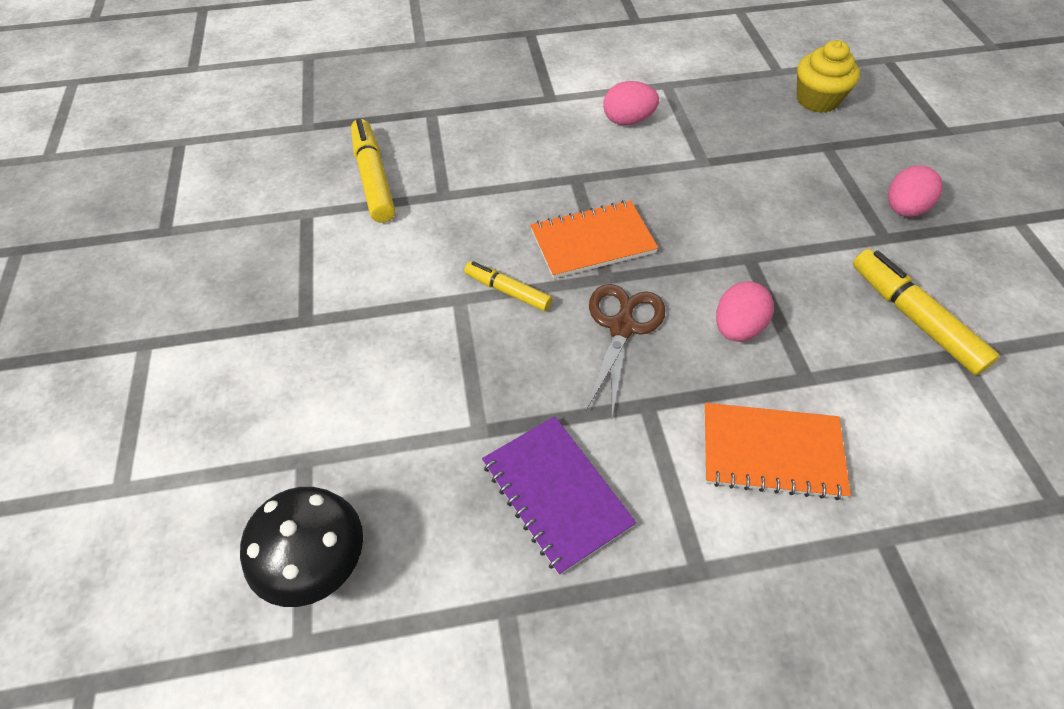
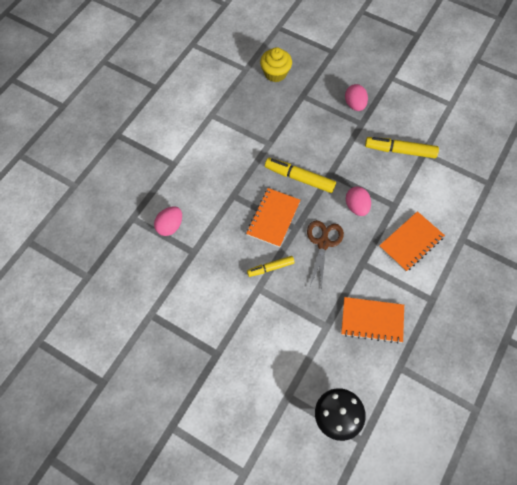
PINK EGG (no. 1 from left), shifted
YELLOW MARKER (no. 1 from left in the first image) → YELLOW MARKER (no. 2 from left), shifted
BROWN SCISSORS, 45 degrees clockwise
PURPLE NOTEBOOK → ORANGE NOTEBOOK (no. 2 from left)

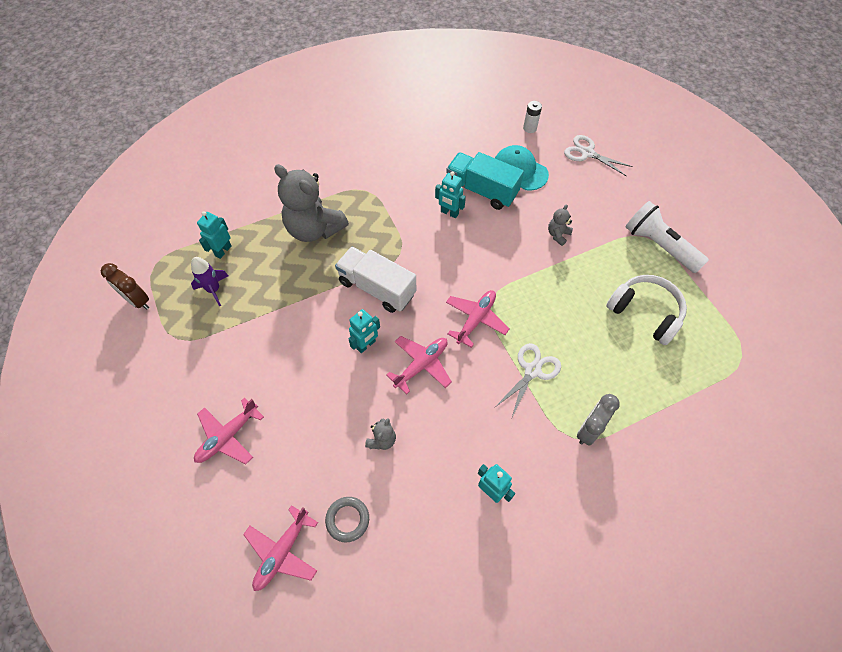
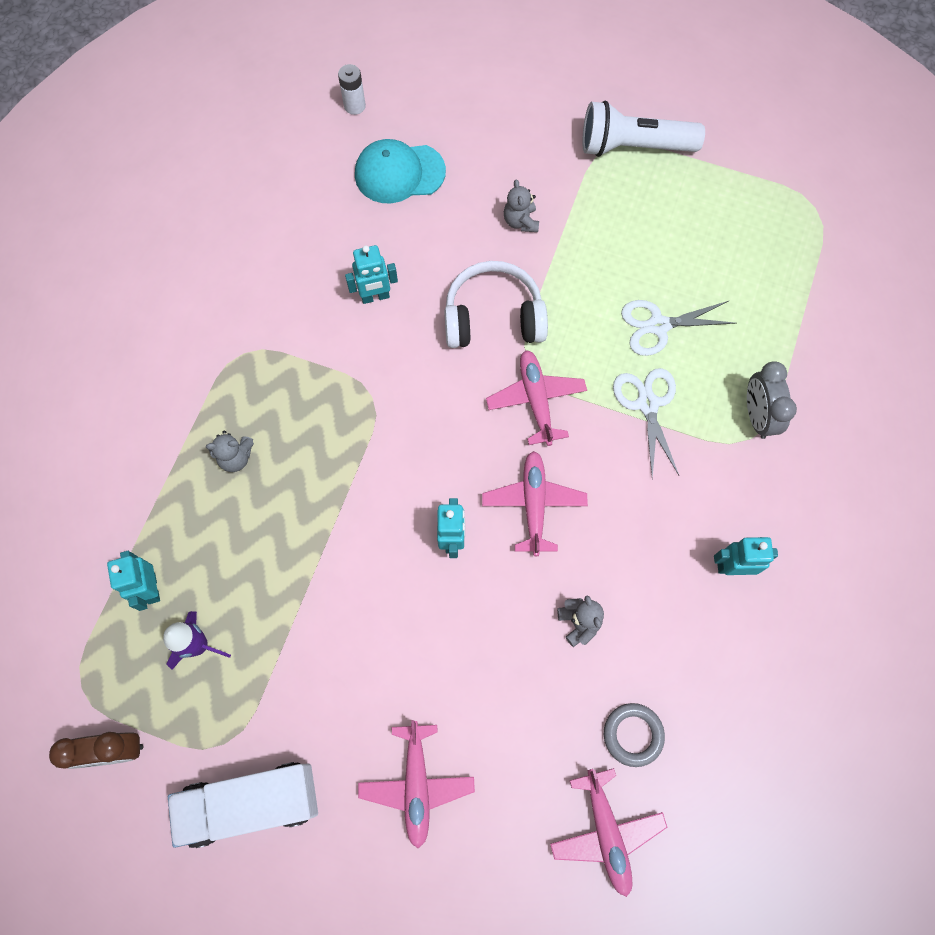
WHITE SCISSORS (no. 2 from left), shifted
TURQUOISE TRUCK → -
GREY TEDDY BEAR (no. 1 from left), x0.42
WHITE TRUCK, shifted
WHITE HEADPHONES, shifted

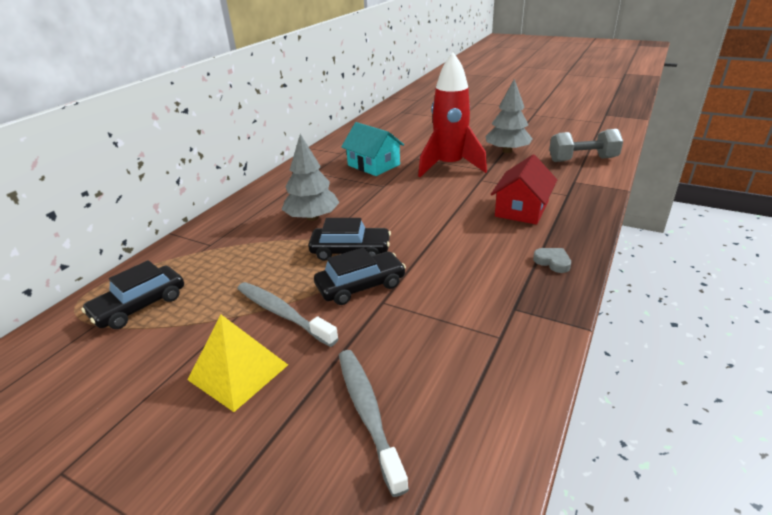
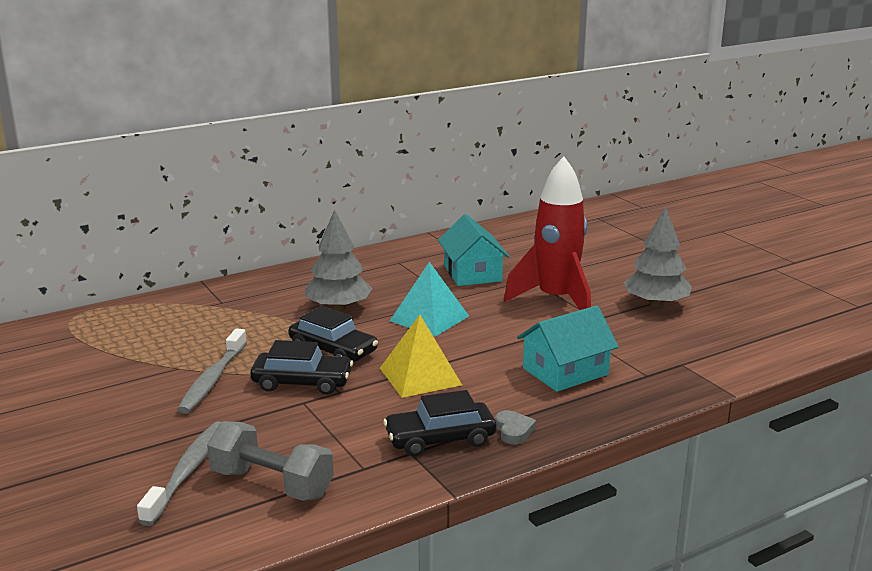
GREY DUMBBELL, shifted
RED HOUSE → TURQUOISE HOUSE (no. 2 from left)
BLACK CAR (no. 1 from left in the first image) → BLACK CAR (no. 3 from left), shifted
GREY TOOTHBRUSH (no. 1 from left in the first image) → GREY TOOTHBRUSH (no. 2 from left), 150 degrees counterclockwise
YELLOW PYRAMID, shifted
- → TURQUOISE PYRAMID

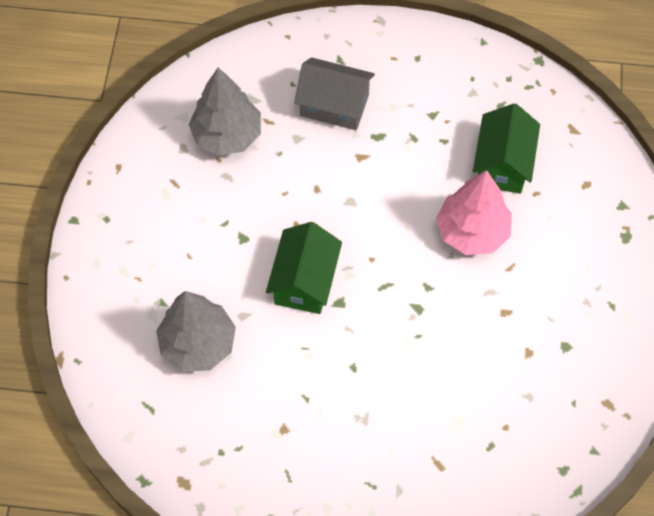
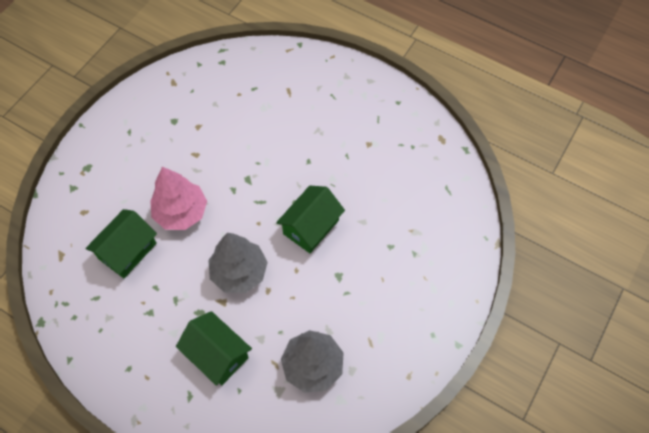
GREY HOUSE → GREEN HOUSE (no. 2 from left)
GREY TREE (no. 1 from left), shifted

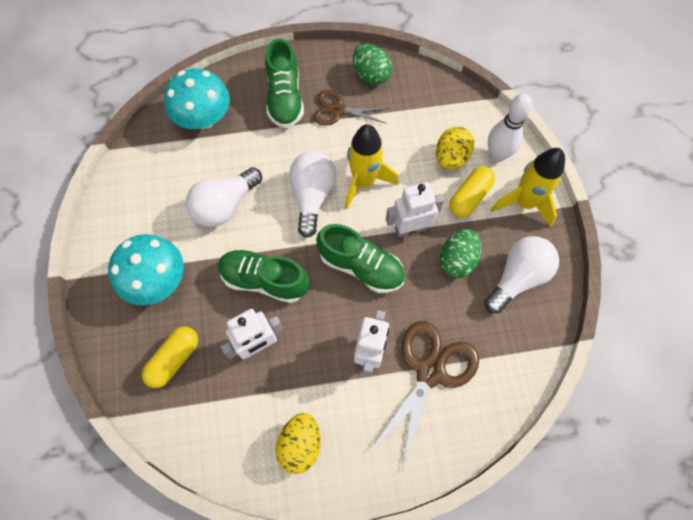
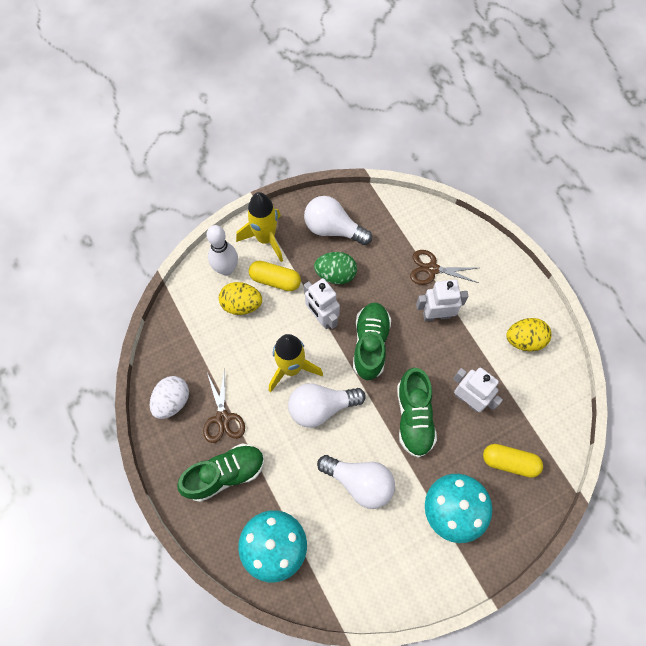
GREEN EGG (no. 1 from left) → WHITE EGG
BROWN SCISSORS (no. 2 from left), x0.62

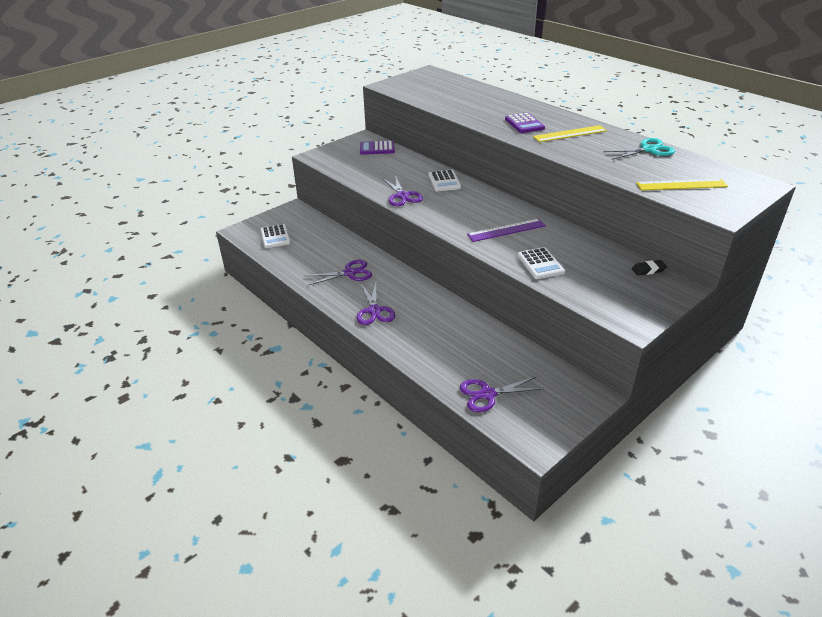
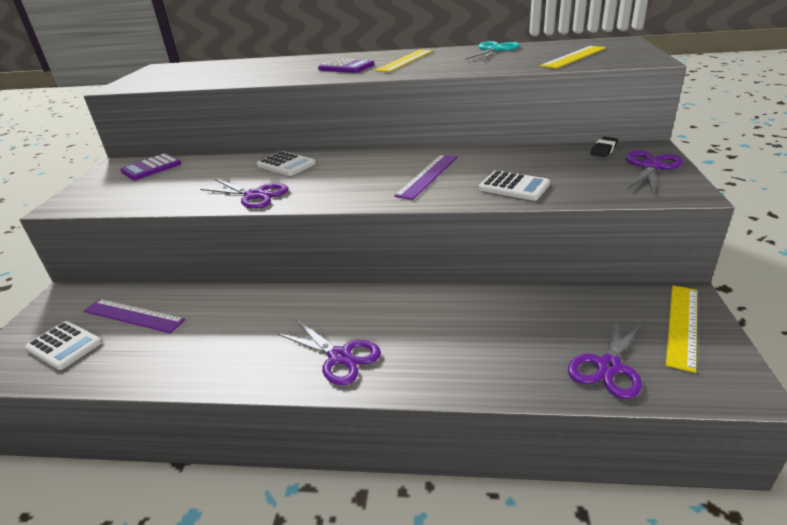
PURPLE SCISSORS (no. 1 from left in the first image) → PURPLE SCISSORS (no. 4 from left), shifted
- → YELLOW RULER (no. 3 from left)
- → PURPLE RULER (no. 1 from left)

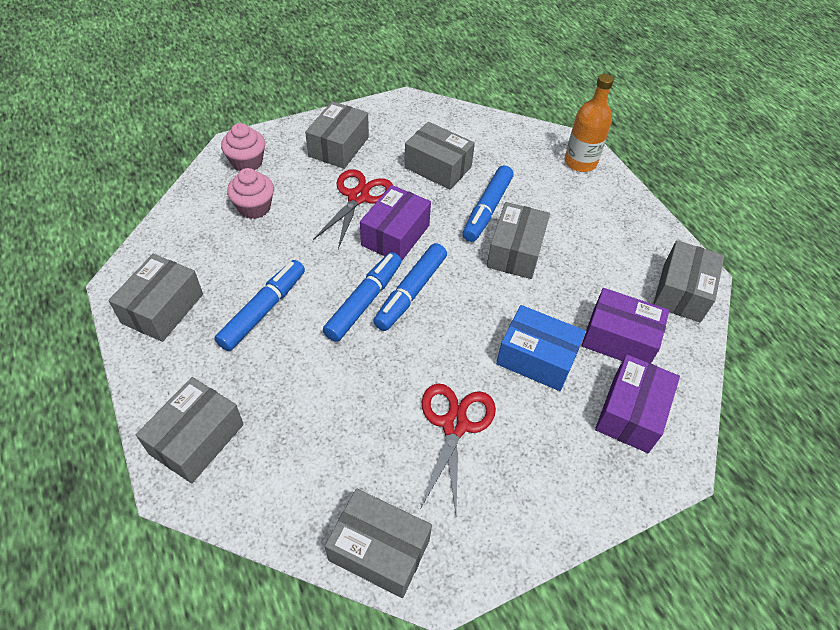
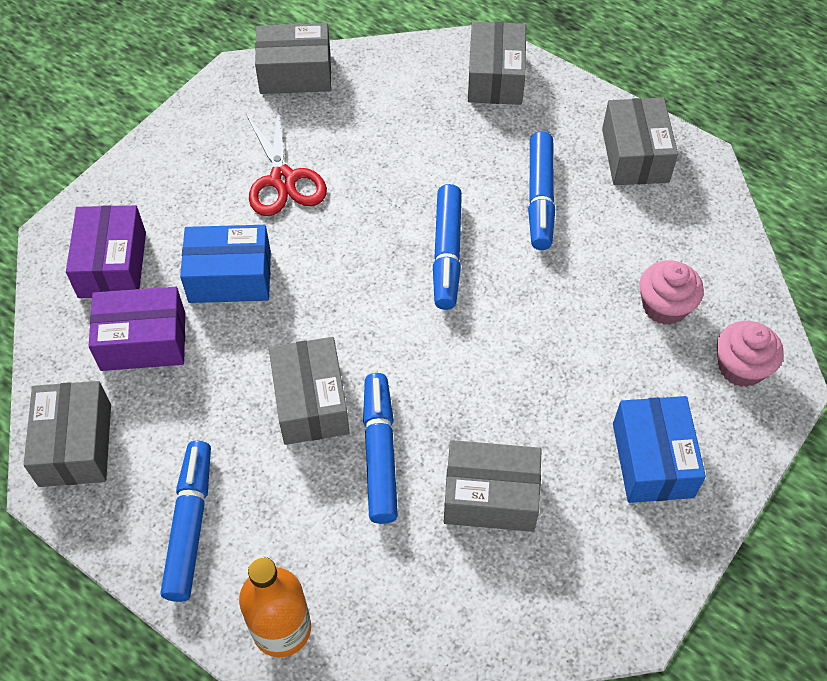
GREY BOX (no. 3 from left) → BLUE BOX (no. 2 from left)
RED SCISSORS (no. 1 from left) → -
PURPLE BOX (no. 1 from left) → -
BLUE MARKER (no. 3 from left in the first image) → BLUE MARKER (no. 1 from left), shifted

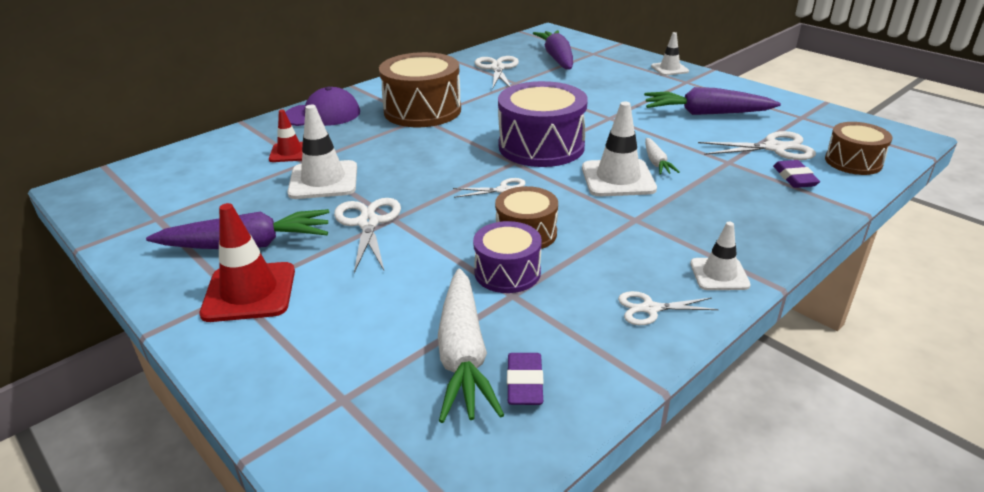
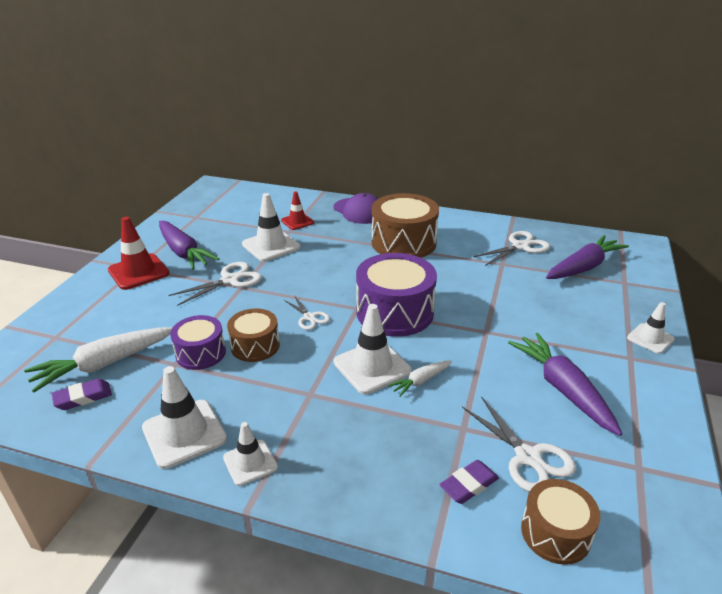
WHITE SCISSORS (no. 4 from left) → WHITE TRAFFIC CONE (no. 1 from left)

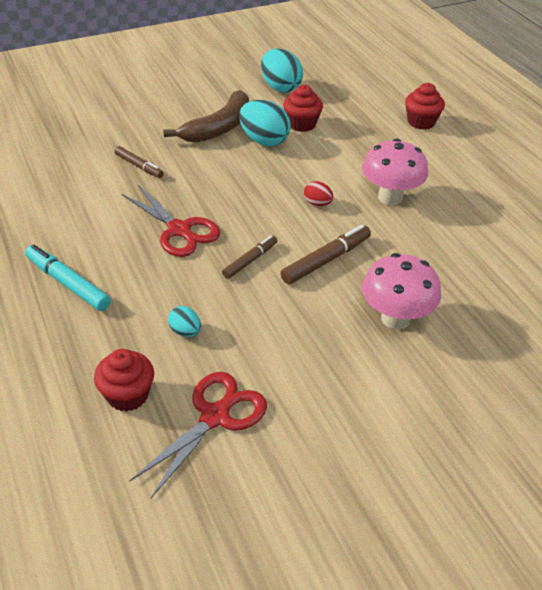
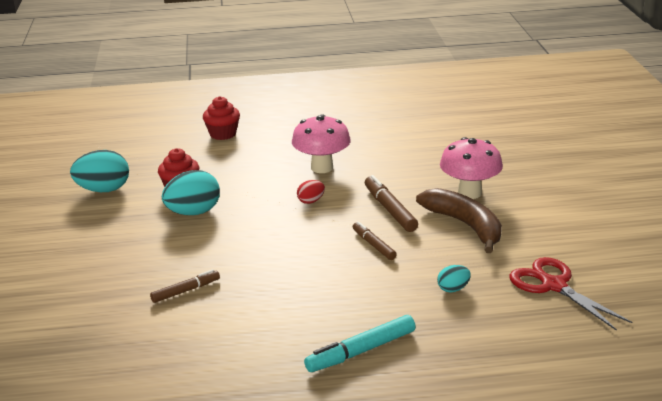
BROWN BANANA, shifted
RED SCISSORS (no. 1 from left) → -
RED CUPCAKE (no. 1 from left) → -

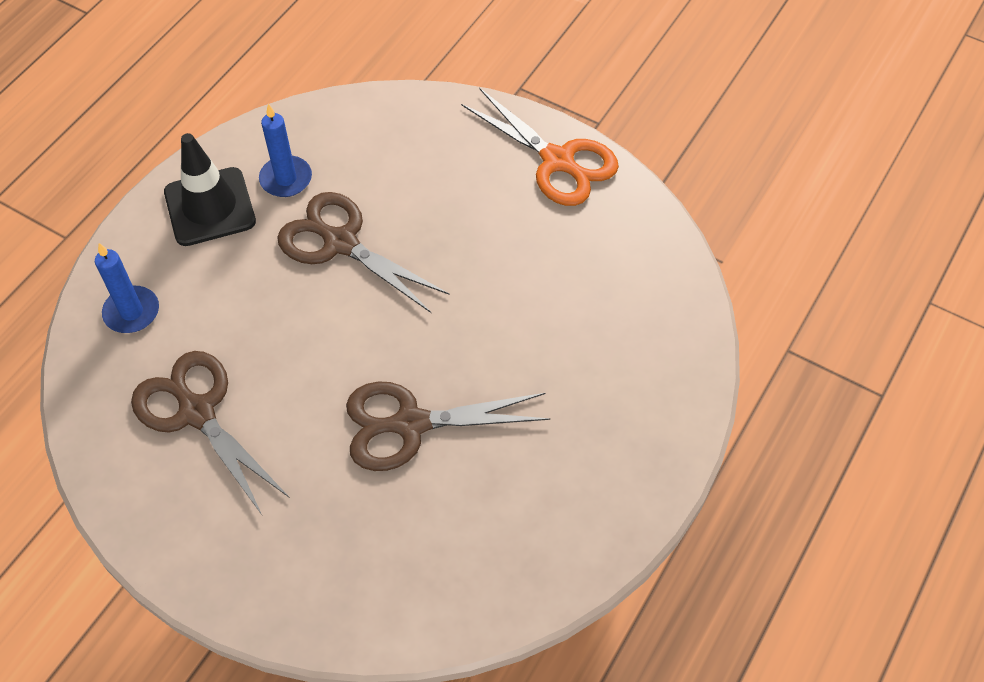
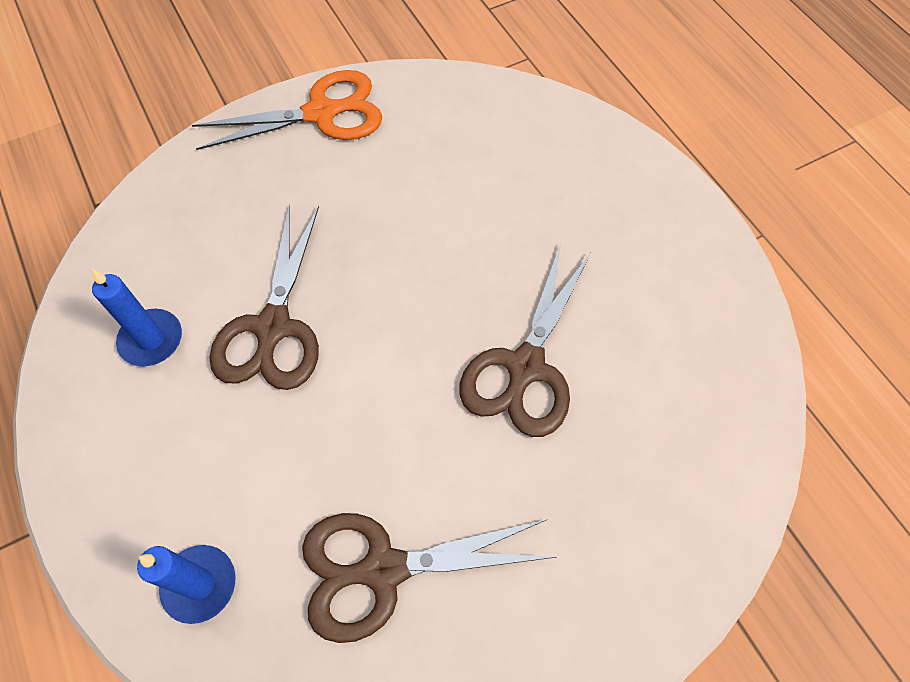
BLACK TRAFFIC CONE → -
BROWN SCISSORS (no. 2 from left in the first image) → BROWN SCISSORS (no. 1 from left), 60 degrees counterclockwise

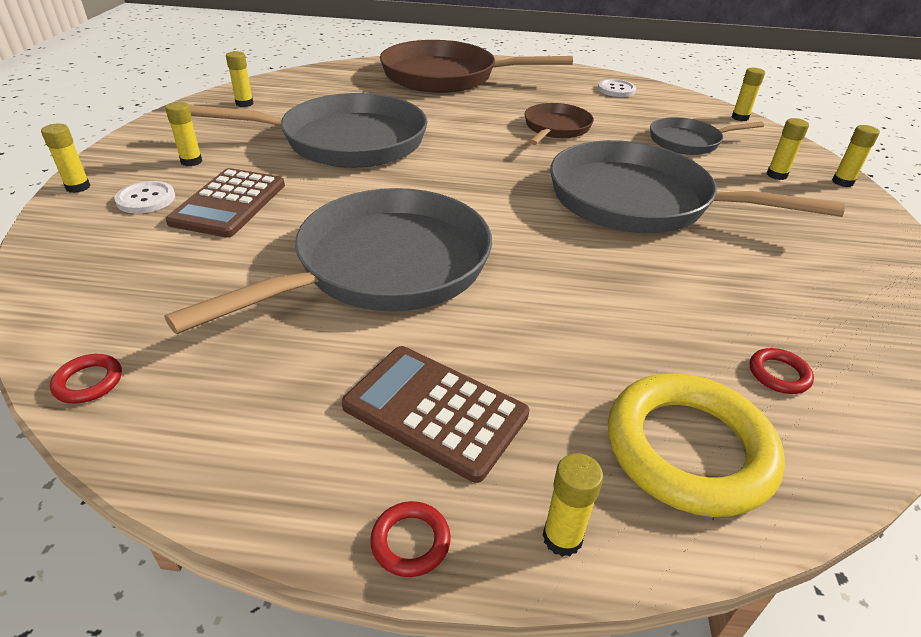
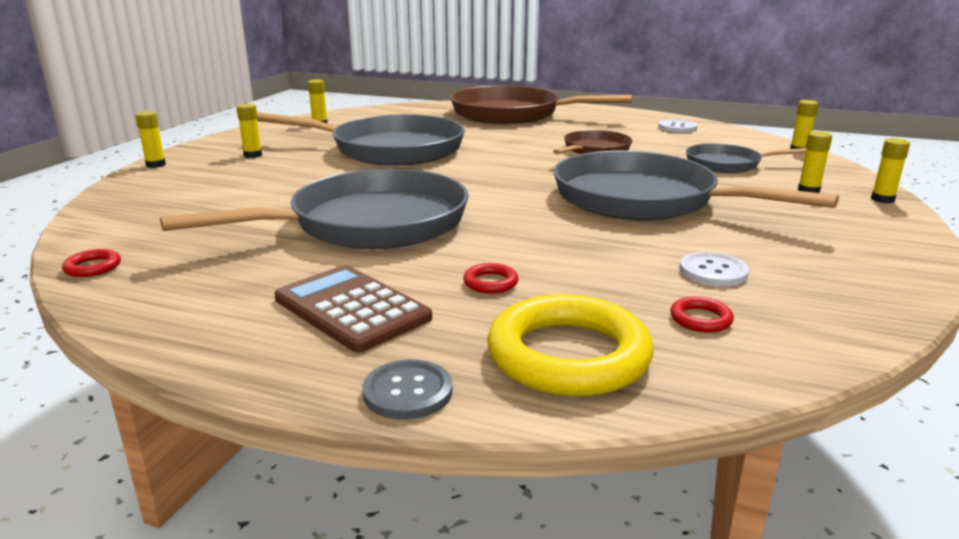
BROWN CALCULATOR (no. 1 from left) → -
WHITE BUTTON (no. 1 from left in the first image) → WHITE BUTTON (no. 2 from left), shifted
YELLOW GLUE STICK (no. 4 from left) → GREY BUTTON
RED RING (no. 2 from left), shifted

